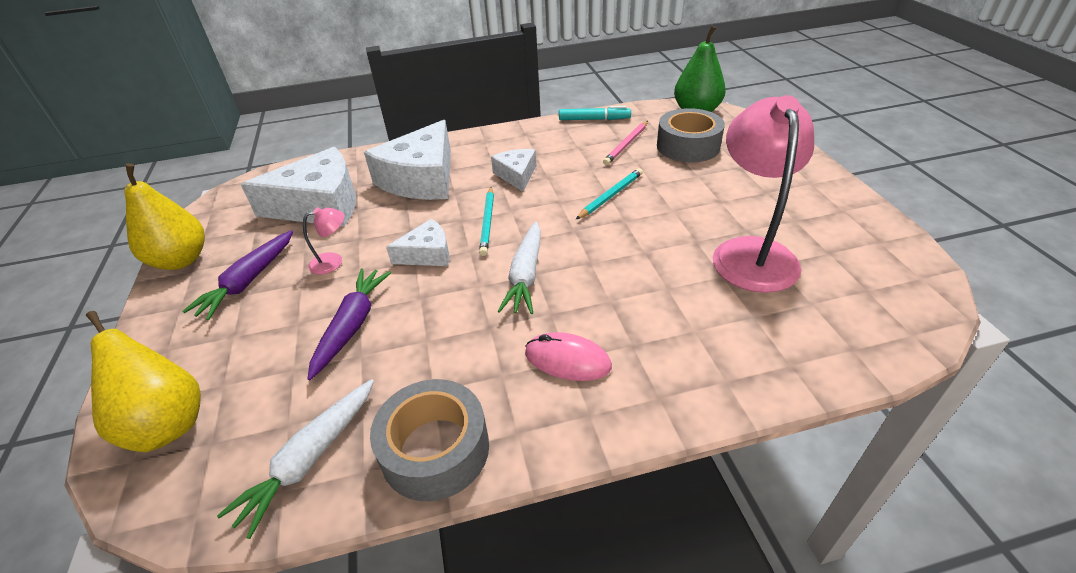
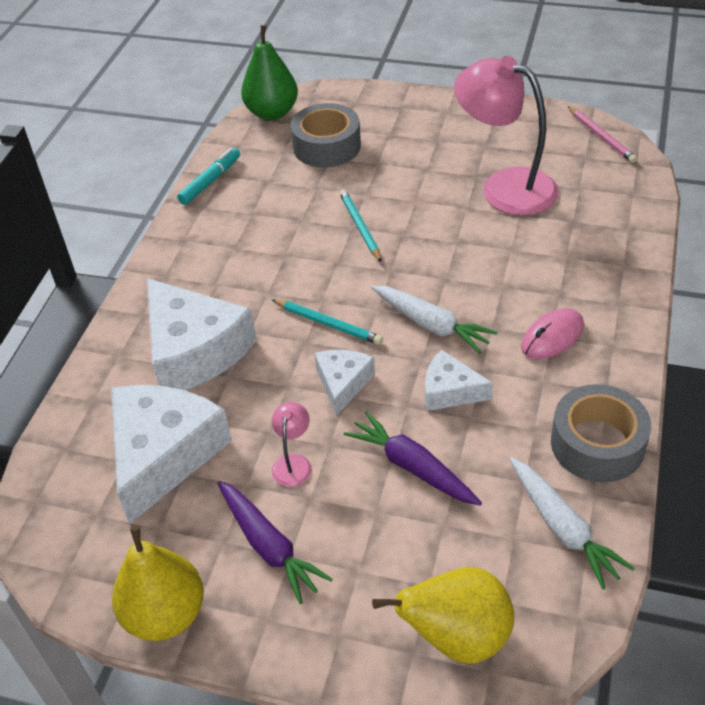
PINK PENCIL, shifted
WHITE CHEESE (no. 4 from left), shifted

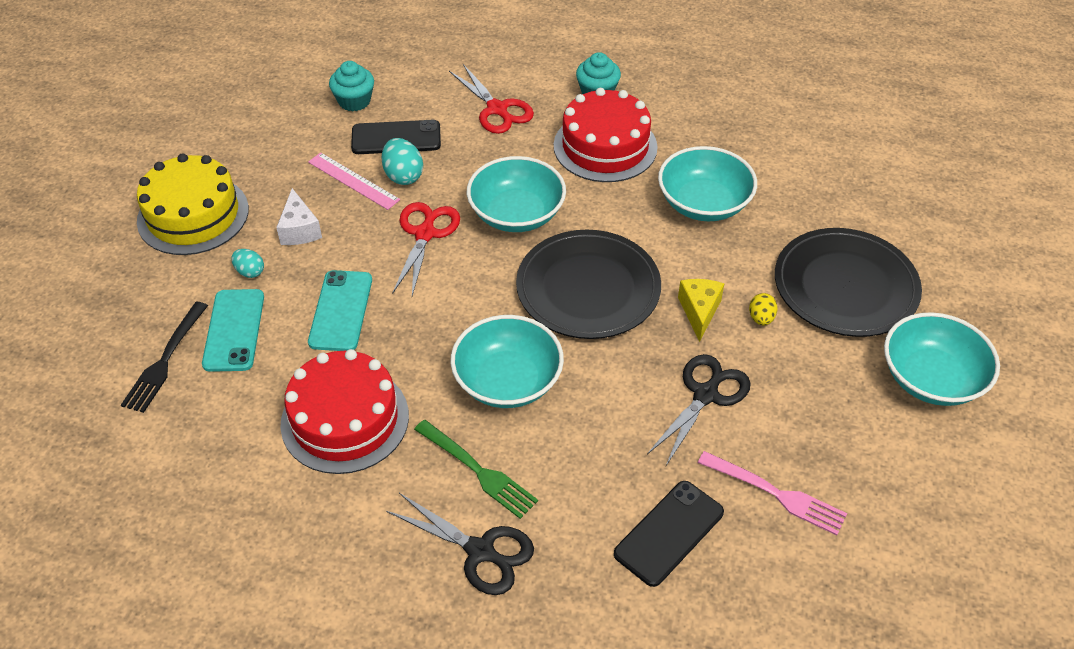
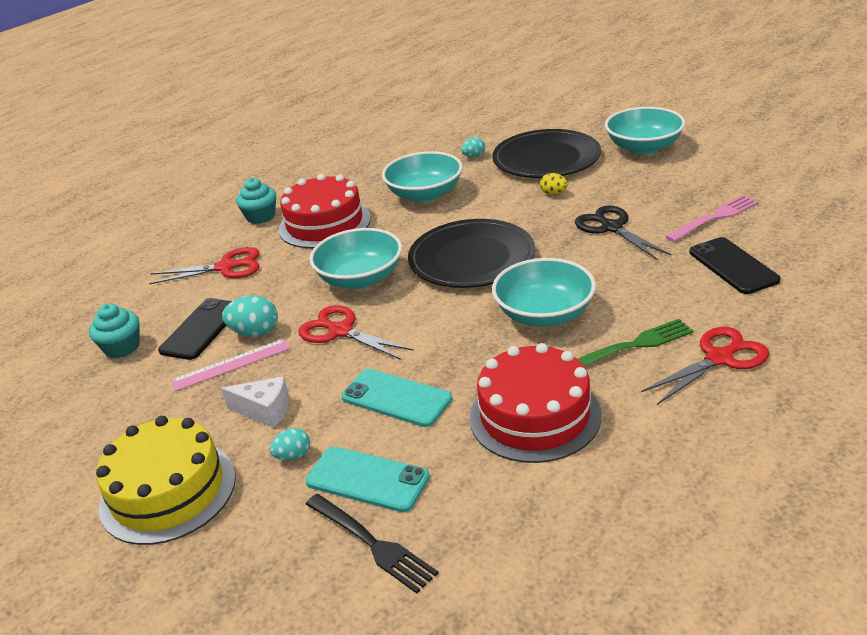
YELLOW CHEESE → -
BLACK SCISSORS (no. 1 from left) → RED SCISSORS (no. 3 from left)
- → TURQUOISE EGG (no. 3 from left)

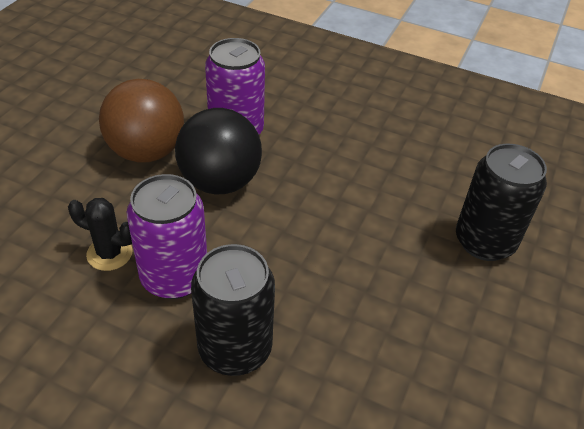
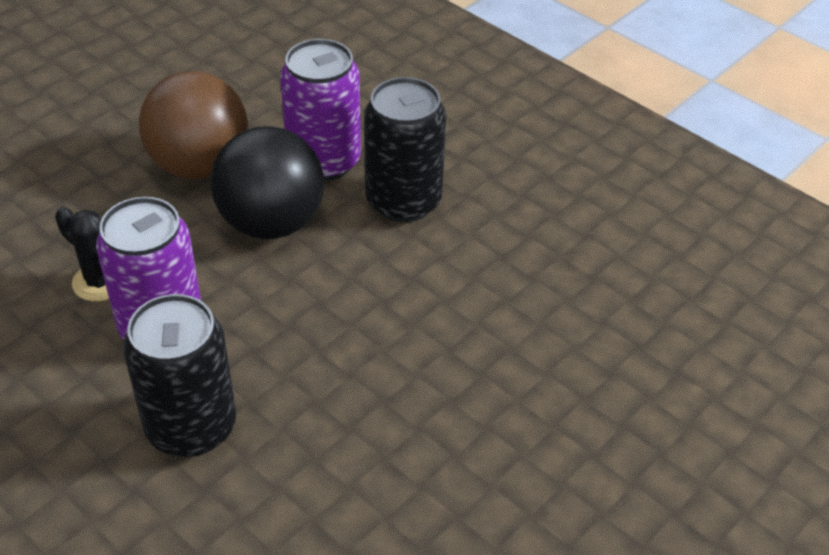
BLACK CAN (no. 2 from left), shifted

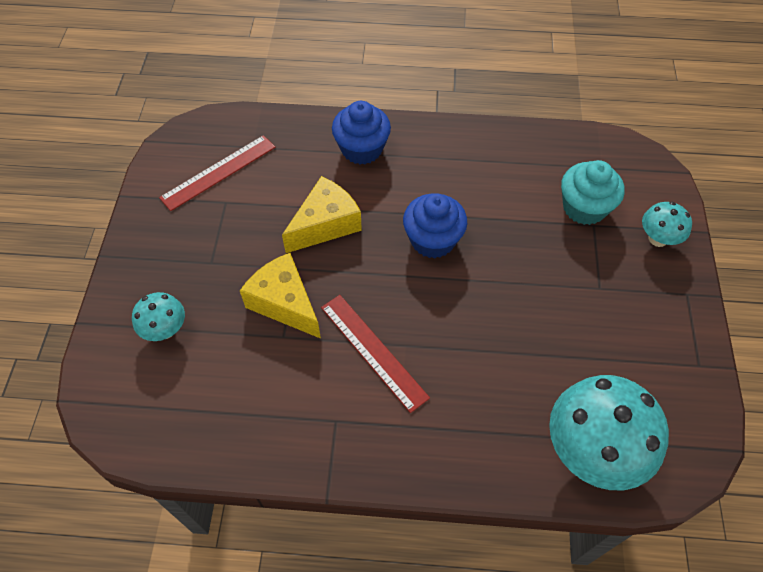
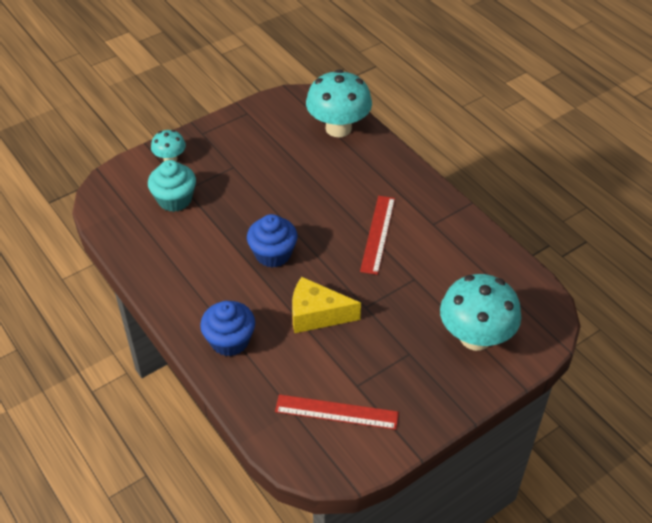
YELLOW CHEESE (no. 1 from left) → -
TURQUOISE MUSHROOM (no. 1 from left in the first image) → TURQUOISE MUSHROOM (no. 3 from left), x1.95

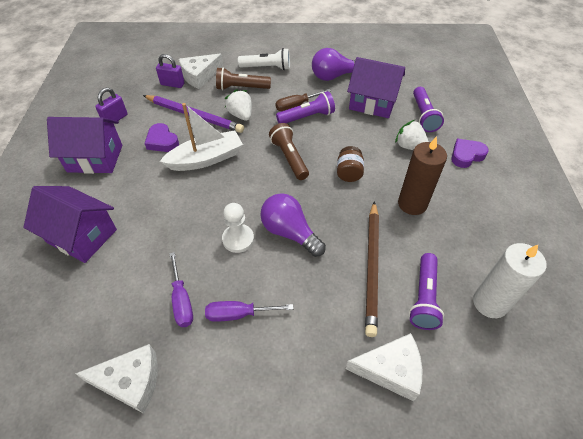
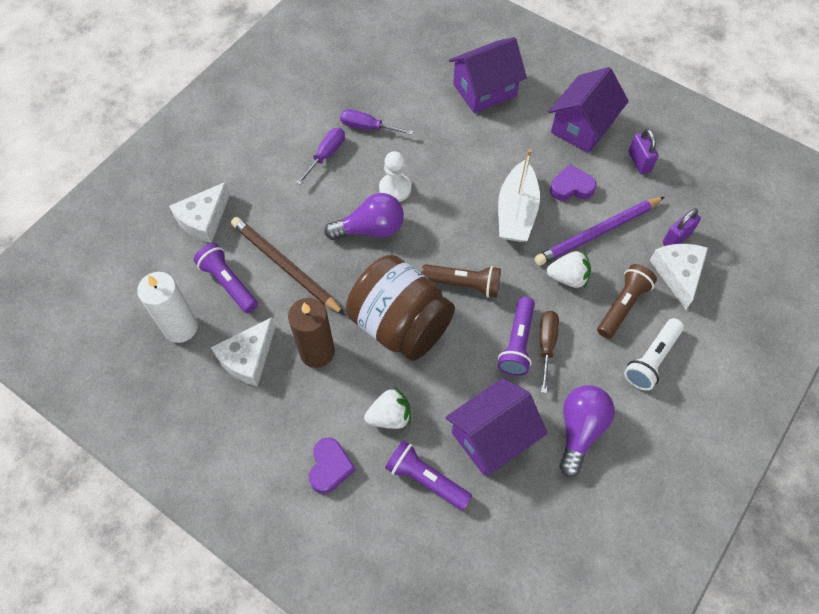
BROWN JAR, x2.37
WHITE CHEESE (no. 1 from left in the first image) → WHITE CHEESE (no. 2 from left), shifted

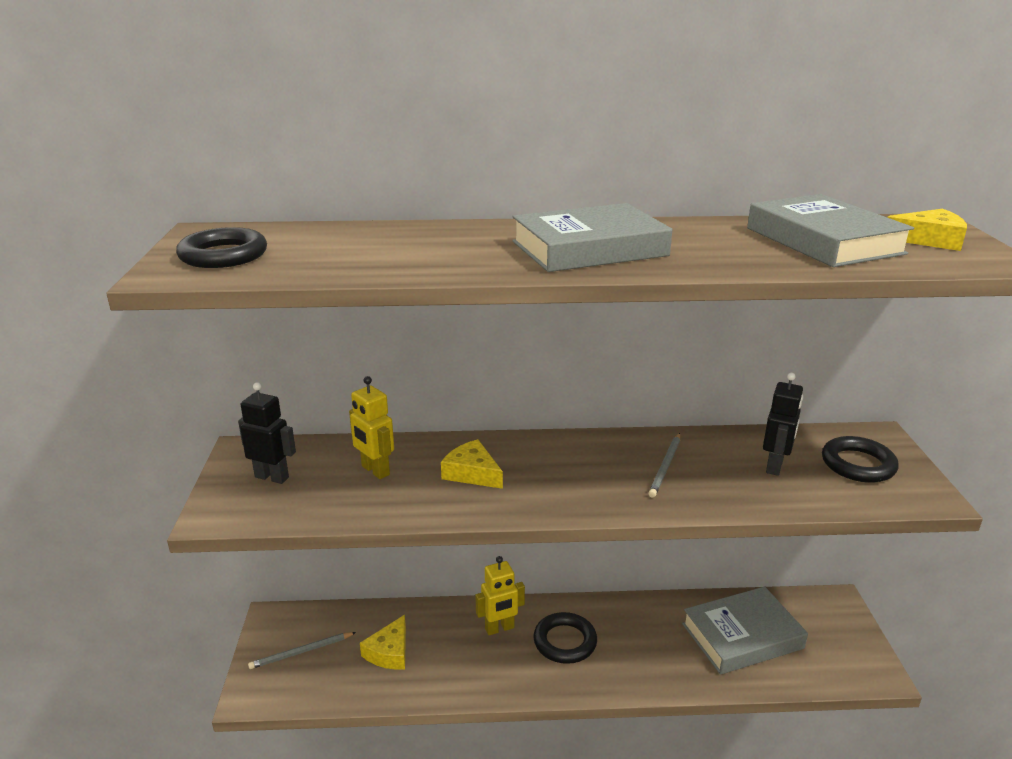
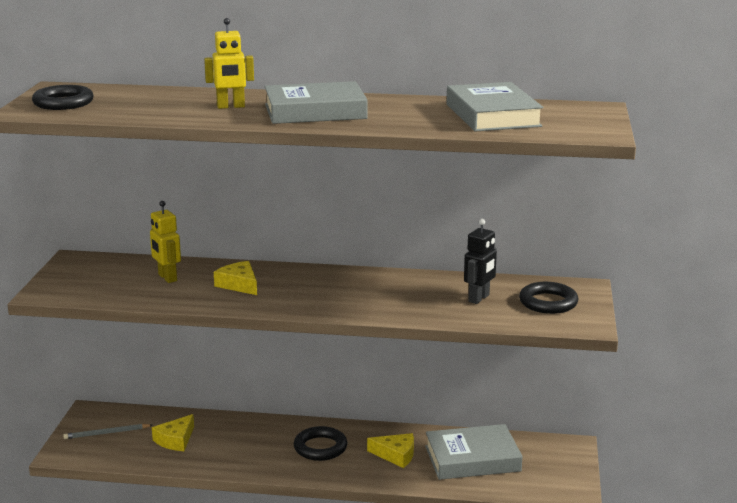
YELLOW CHEESE (no. 3 from left), shifted
BLACK ROBOT (no. 1 from left) → -
GREY PENCIL (no. 2 from left) → -
YELLOW ROBOT (no. 2 from left), shifted

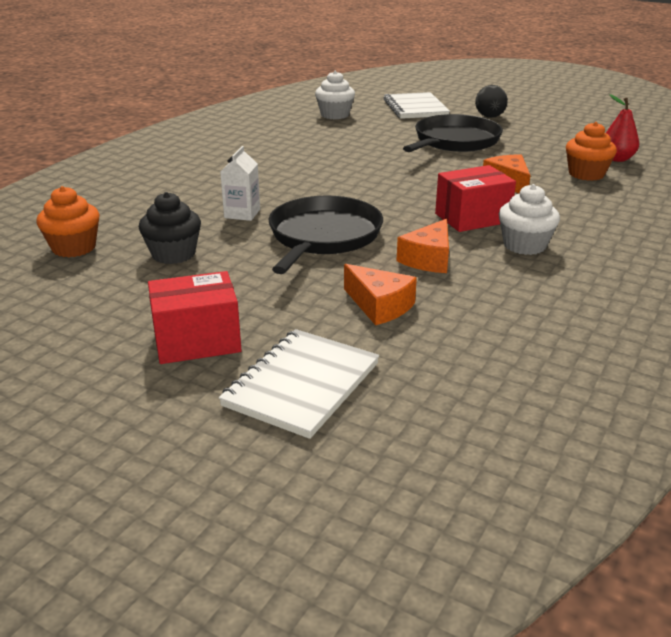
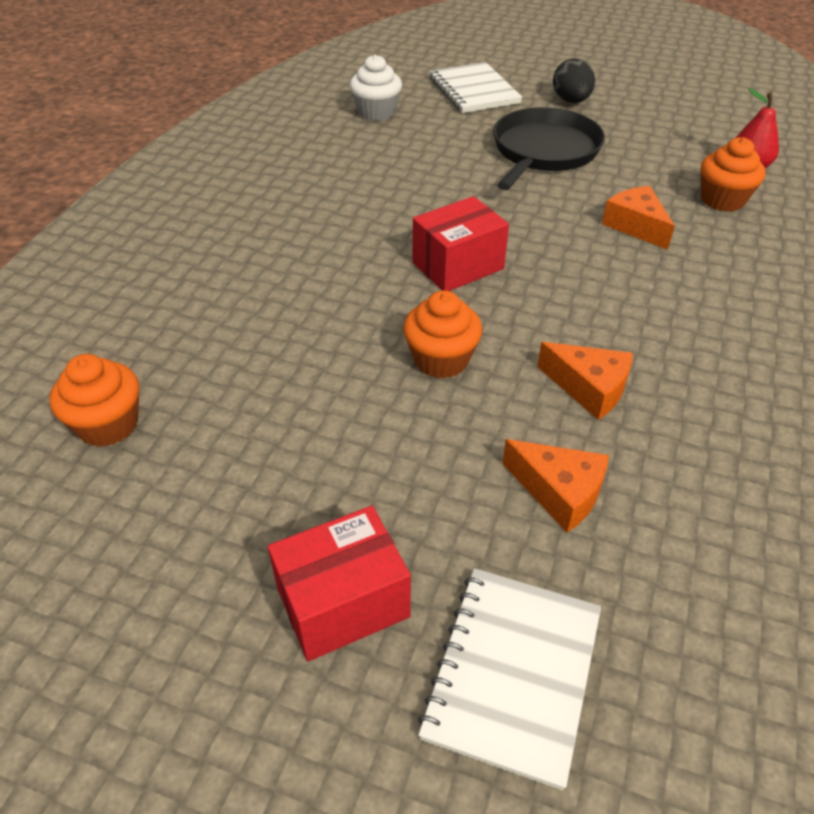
WHITE CARTON → -
RED BOX (no. 2 from left), shifted
WHITE CUPCAKE (no. 2 from left) → -
BLACK CUPCAKE → -
BLACK PAN (no. 1 from left) → ORANGE CUPCAKE (no. 2 from left)
ORANGE CHEESE (no. 2 from left), 75 degrees counterclockwise

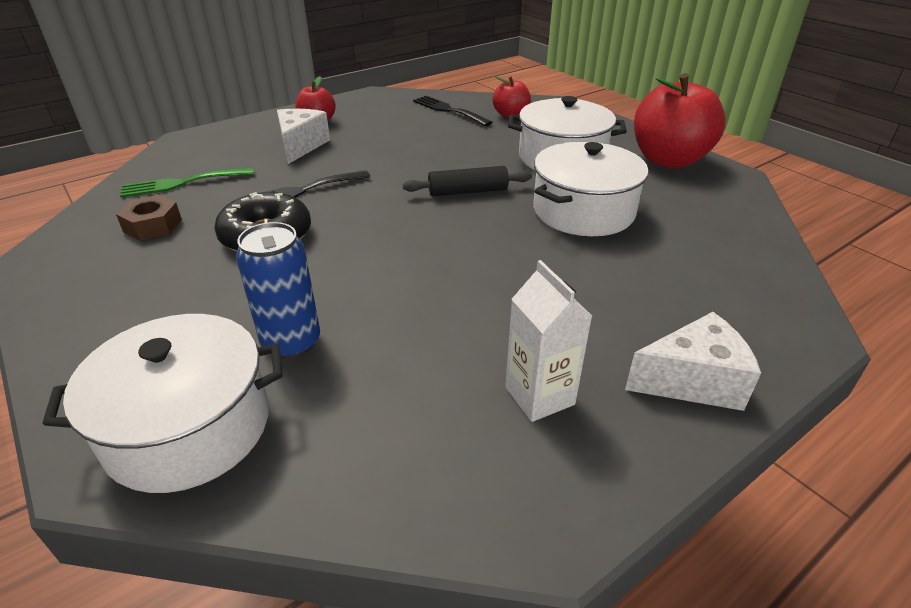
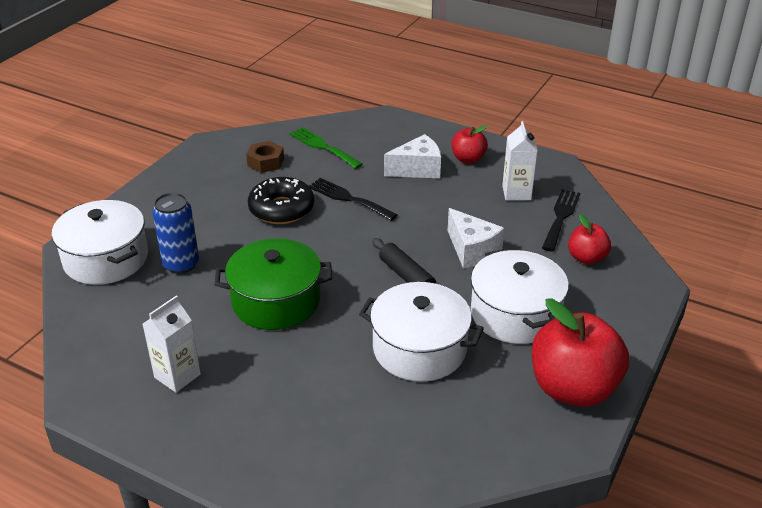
WHITE CHEESE (no. 2 from left), shifted
- → WHITE CARTON (no. 2 from left)
- → GREEN POT

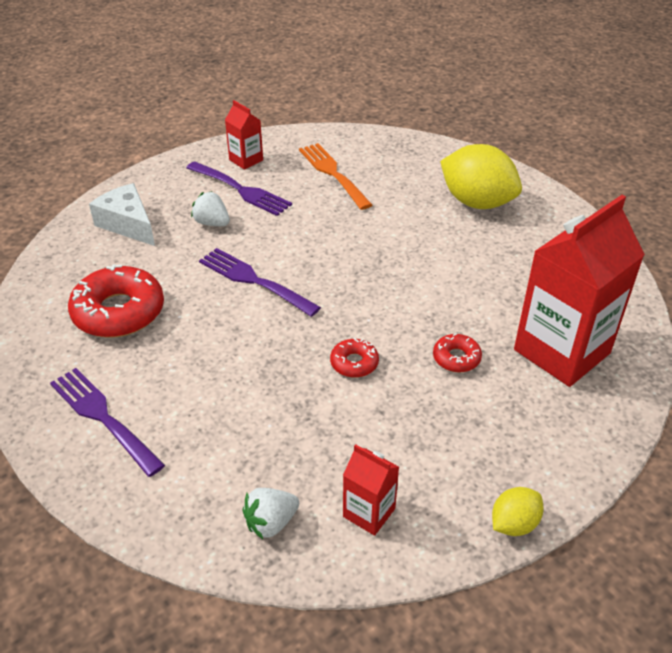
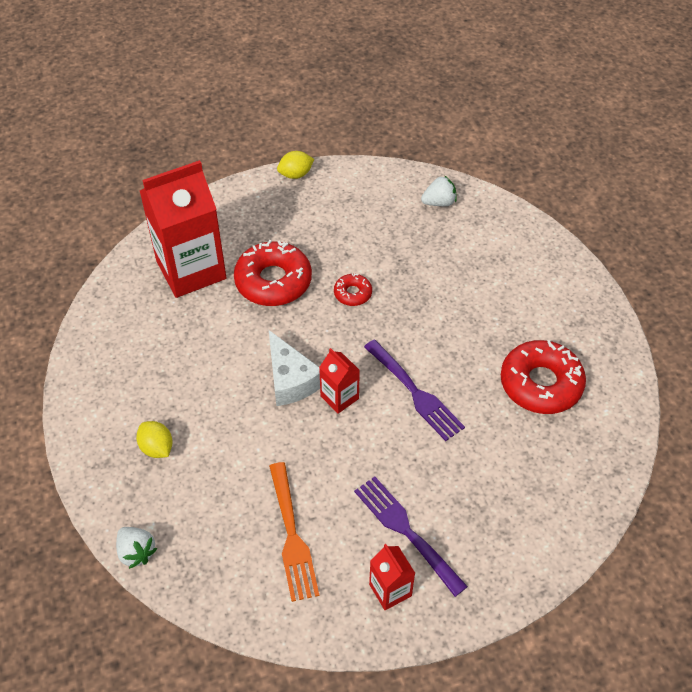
YELLOW LEMON (no. 1 from left), x0.49
WHITE CHEESE, shifted
WHITE STRAWBERRY (no. 1 from left), shifted
RED DONUT (no. 3 from left in the first image) → RED DONUT (no. 1 from left), x2.03
PURPLE FORK (no. 1 from left) → -
RED CARTON (no. 2 from left), shifted

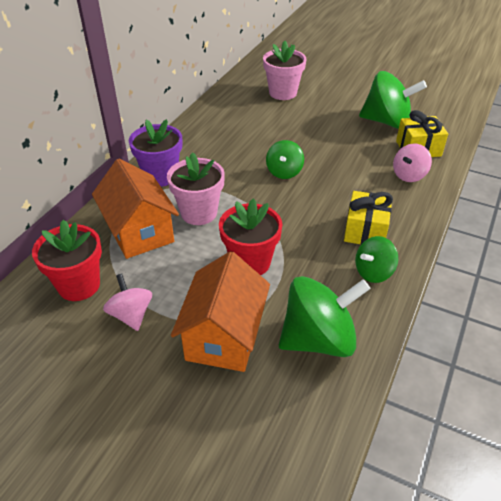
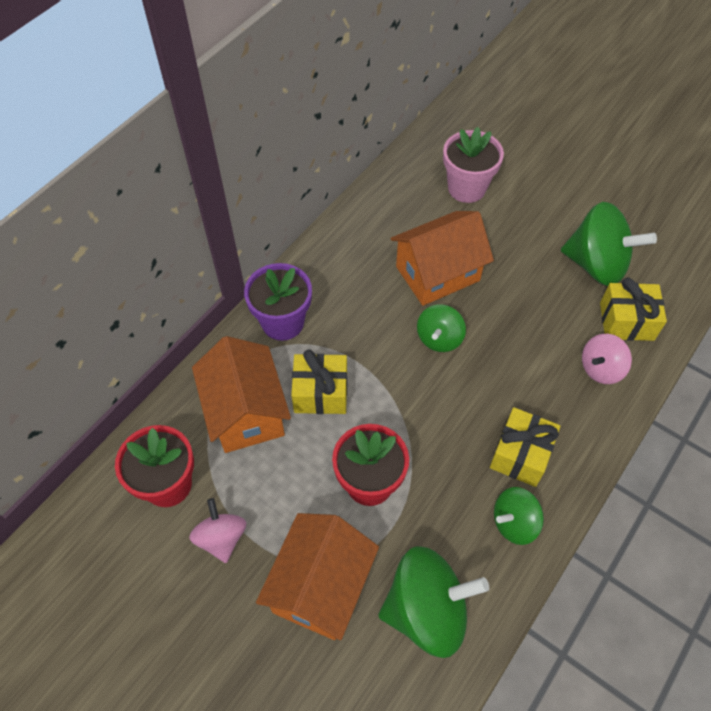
PINK FLOWER POT (no. 1 from left) → YELLOW GIFT (no. 1 from left)
- → ORANGE HOUSE (no. 3 from left)

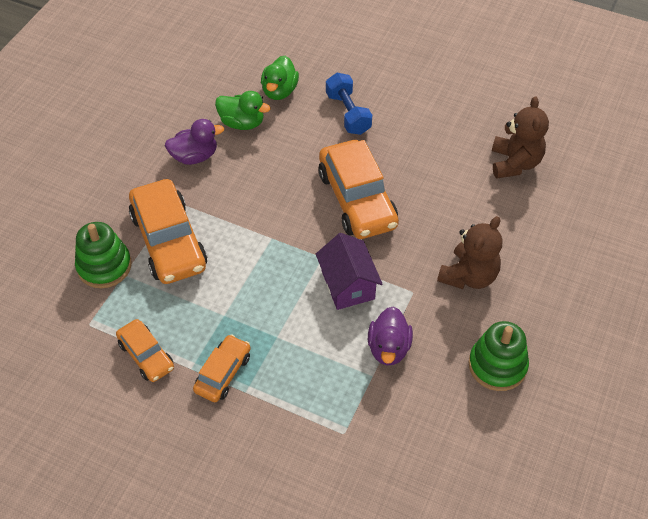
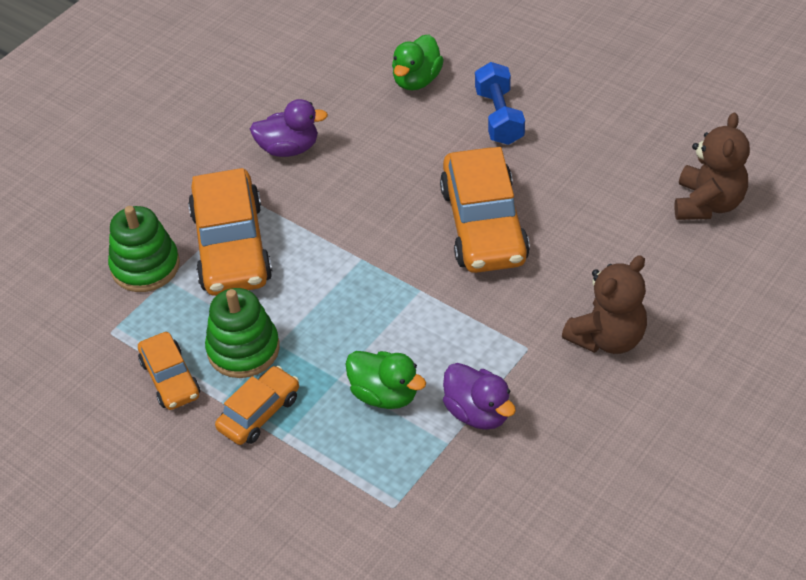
GREEN DUCK (no. 1 from left), shifted
PURPLE HOUSE → -
PURPLE DUCK (no. 2 from left), 60 degrees counterclockwise
GREEN STACKING TOY (no. 2 from left), shifted

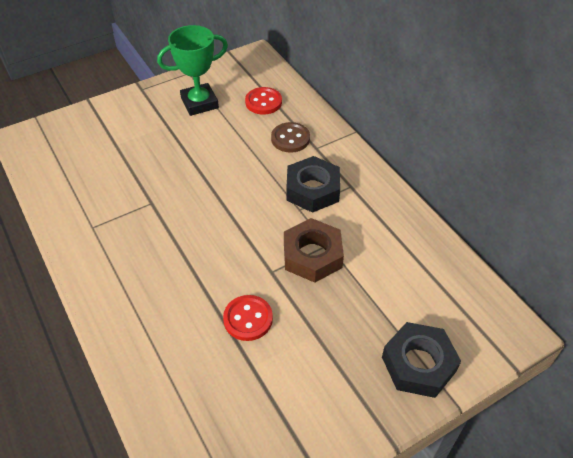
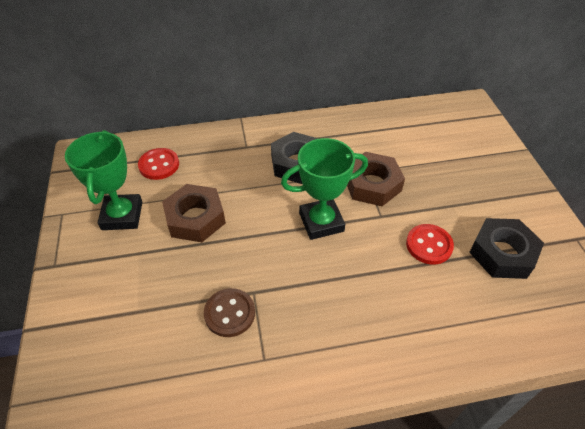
BROWN BUTTON, shifted
BLACK NUT (no. 2 from left), shifted
- → GREEN TROPHY (no. 2 from left)
- → BROWN NUT (no. 1 from left)

